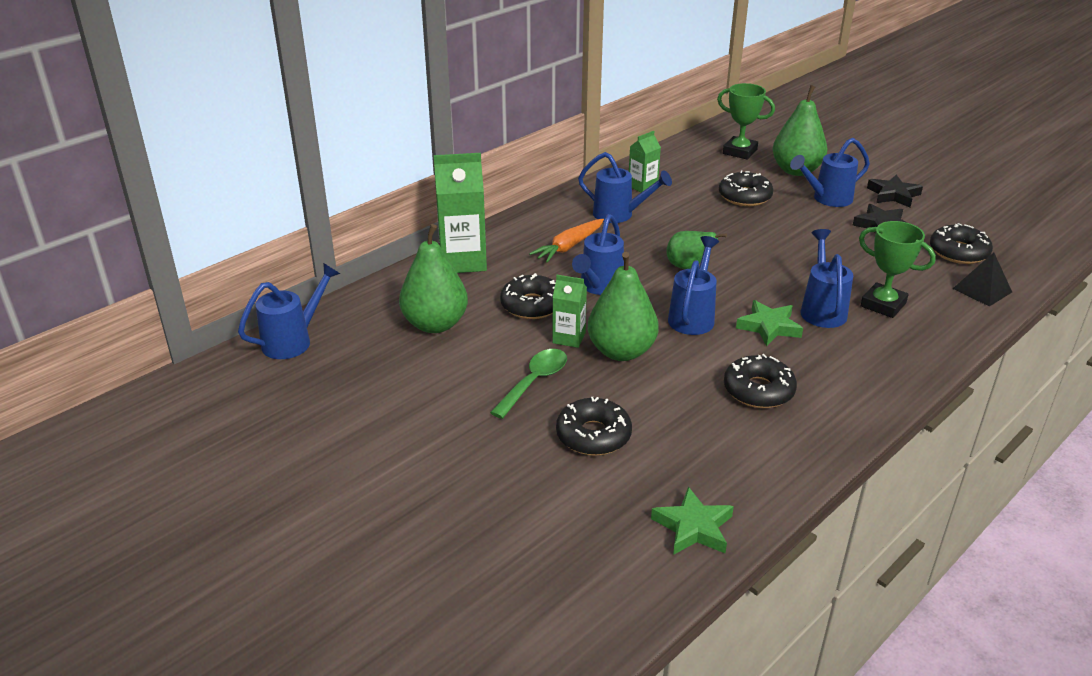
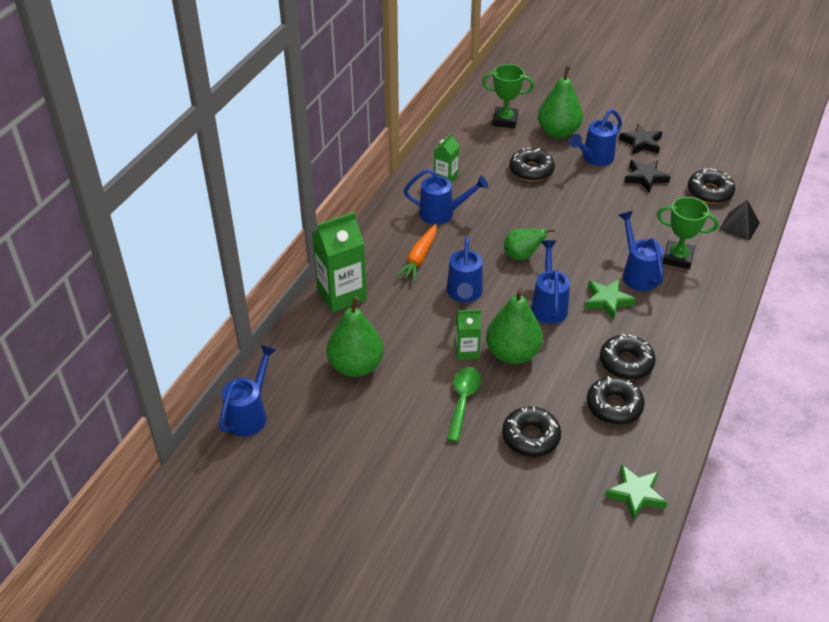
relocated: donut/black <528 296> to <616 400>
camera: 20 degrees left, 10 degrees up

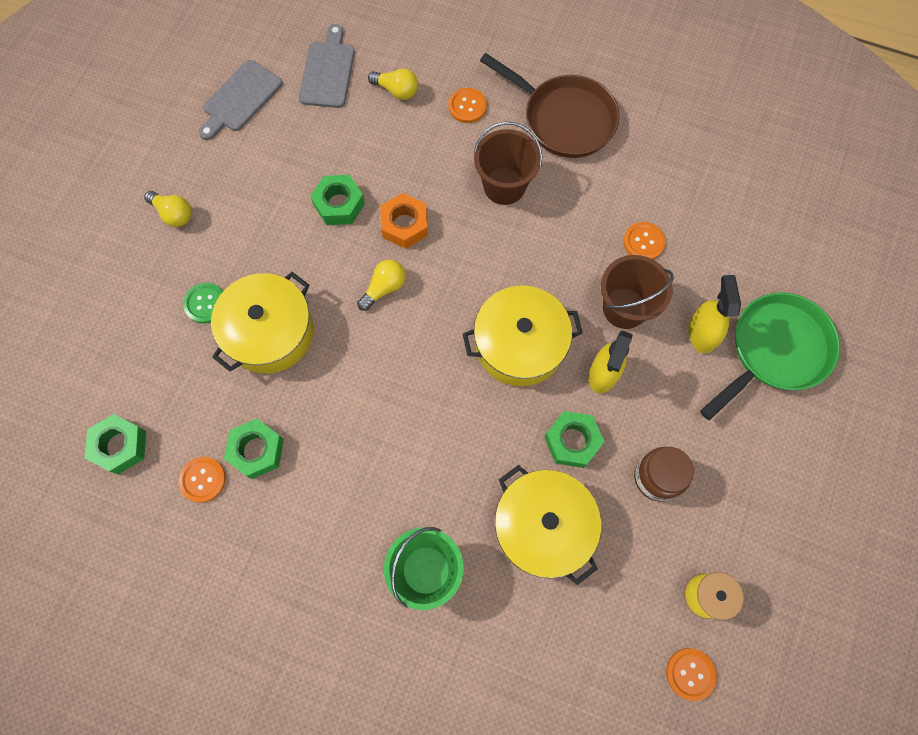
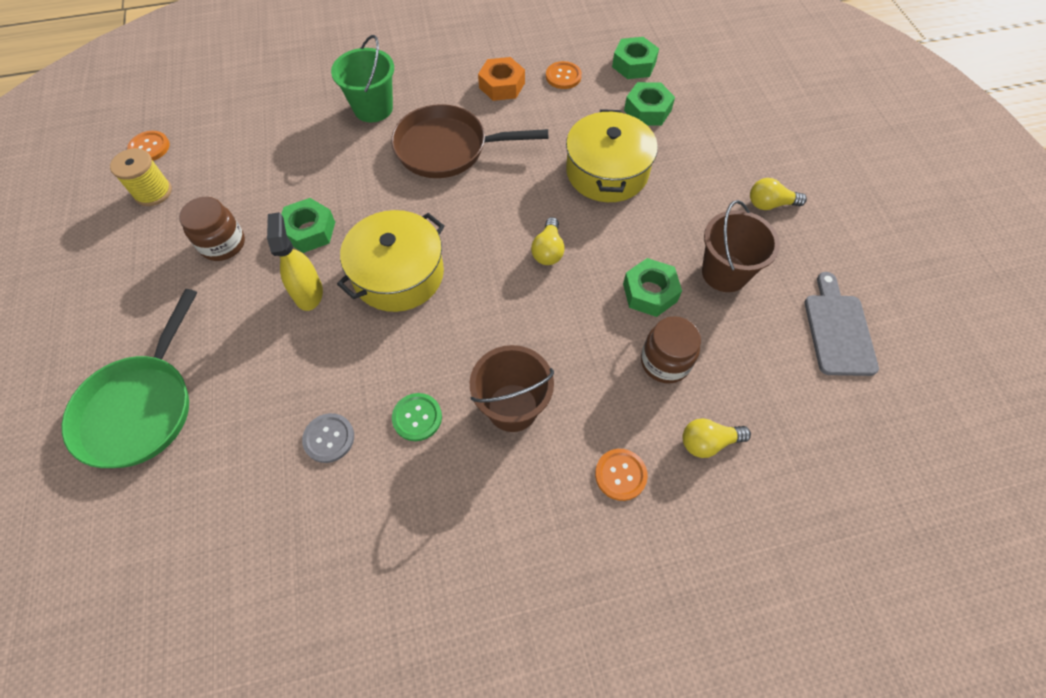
missing: cutting board/grey <327 66>; pot/yellow <548 525>; spray bottle/yellow <714 314>
appeared: jar/brown <671 350>
relocated: button/green <203 303> to <417 417>; nut/green <254 449> to <649 104>; nut/orange <404 221> to <501 79>; pan/brown <550 105> to <469 141>; bucket/brown <637 292> to <741 246>
colour: button/orange <644 240> to button/grey <328 438>
camera: 145 degrees right, 10 degrees down

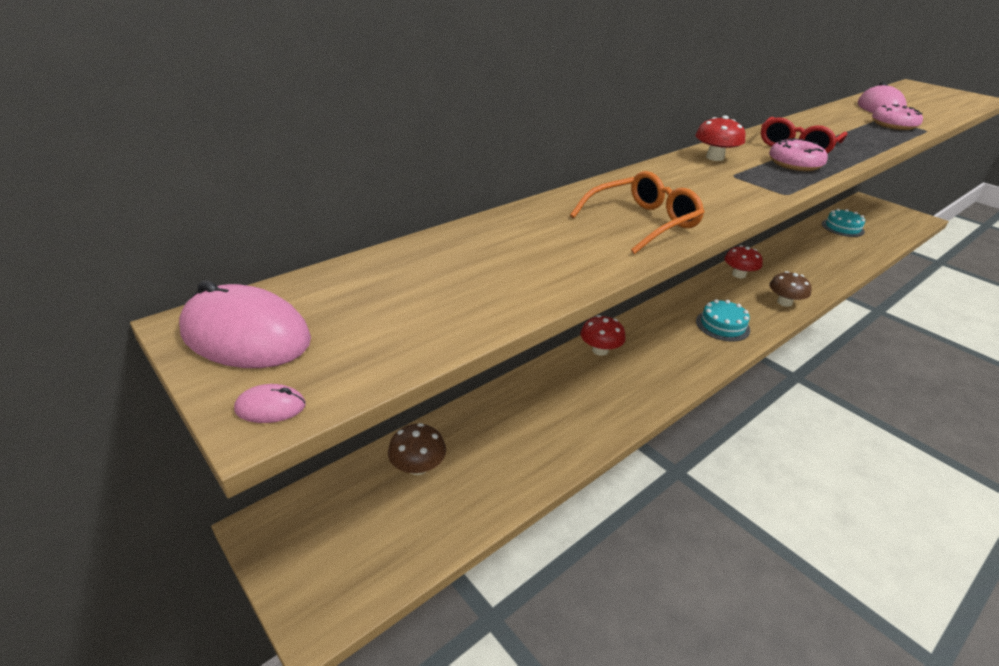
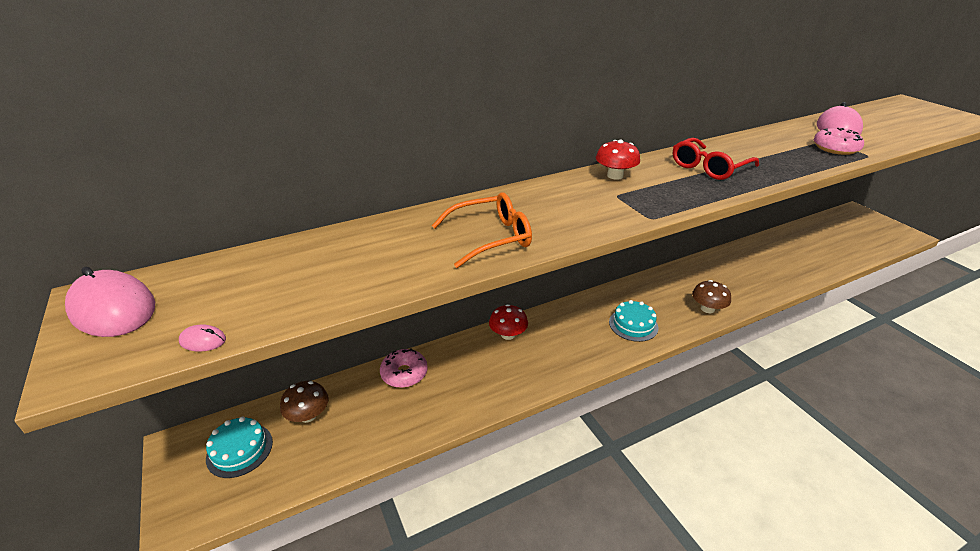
missing: mushroom/red <743 261>
relocated: mouse/pink <270 403> to <202 338>; donut/pink <798 154> to <404 368>; cake/turquoise <843 222> to <239 447>
camera: 15 degrees right, 0 degrees up

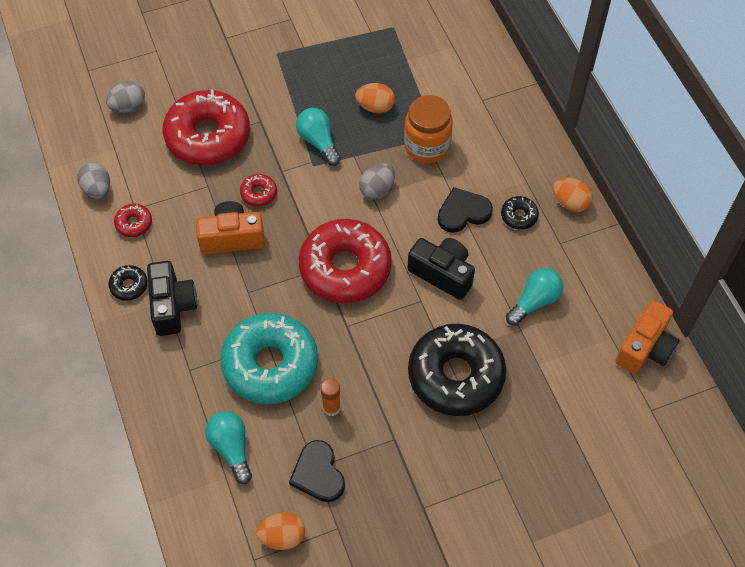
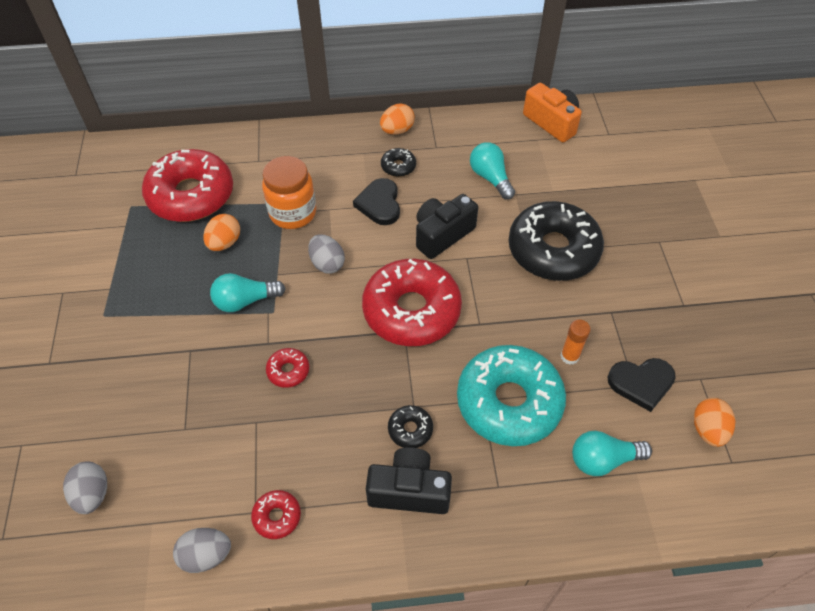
missing: camera/orange <230 227>
relocated: donut/black <128 283> to <410 426>; donut/red <206 128> to <187 185>
camera: 75 degrees left, 5 degrees down

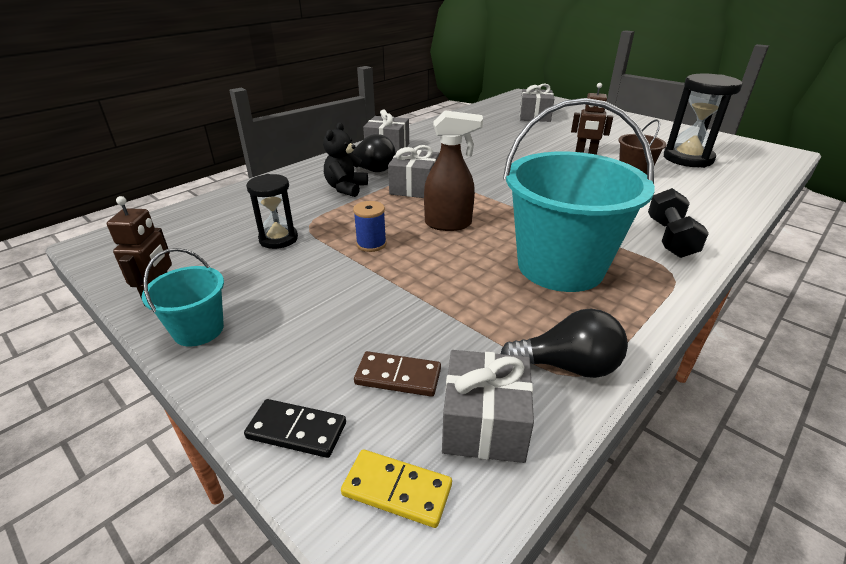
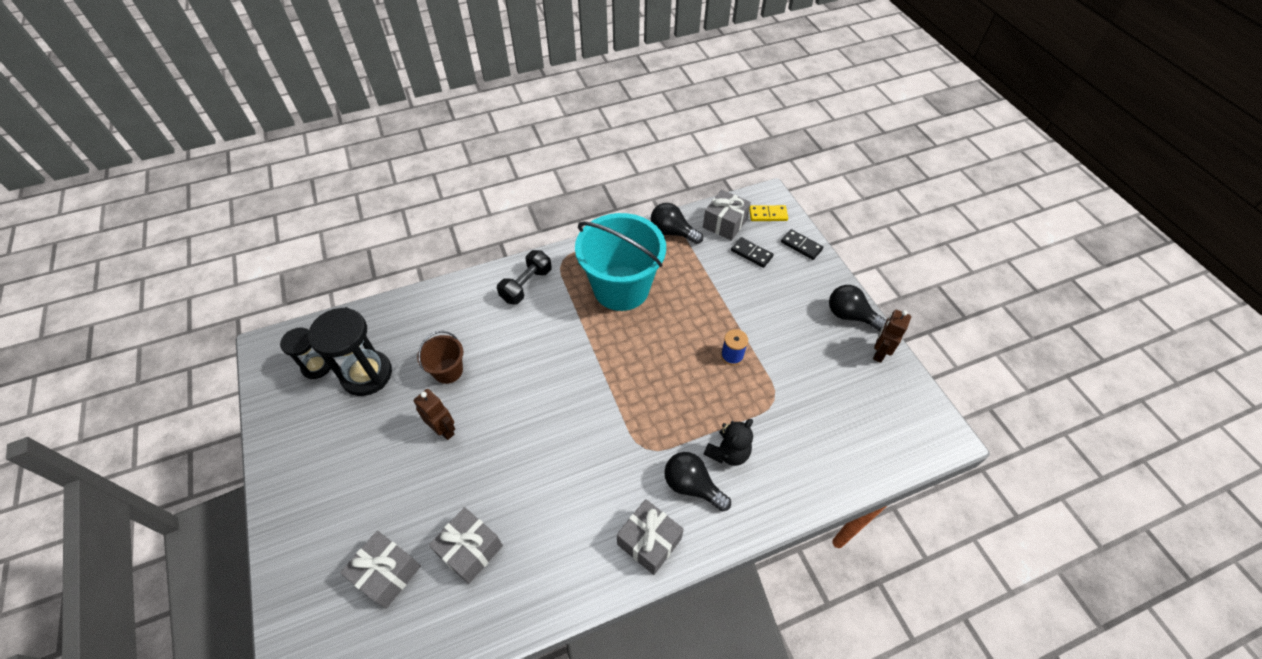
missing: spray bottle/brown <453 170>
relocated: hourglass/black <272 211> to <305 353>; gift/grey <413 171> to <466 545>
exchanged: bucket/turquoise <183 297> to light bulb/black <858 308>
colour: domino/brown <397 374> to domino/black <752 252>
spun: domino/yellow <396 488> = <768 213> 45 degrees counterclockwise
camera: 155 degrees left, 20 degrees up

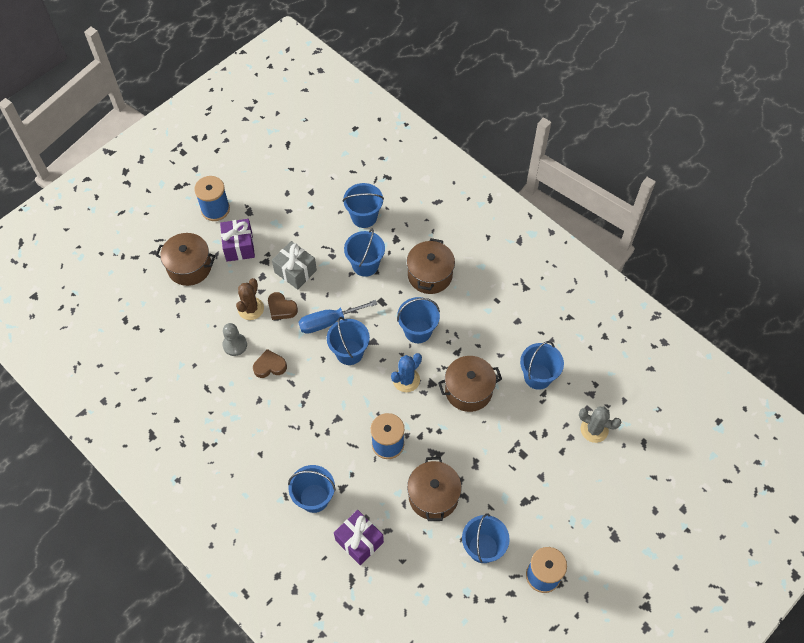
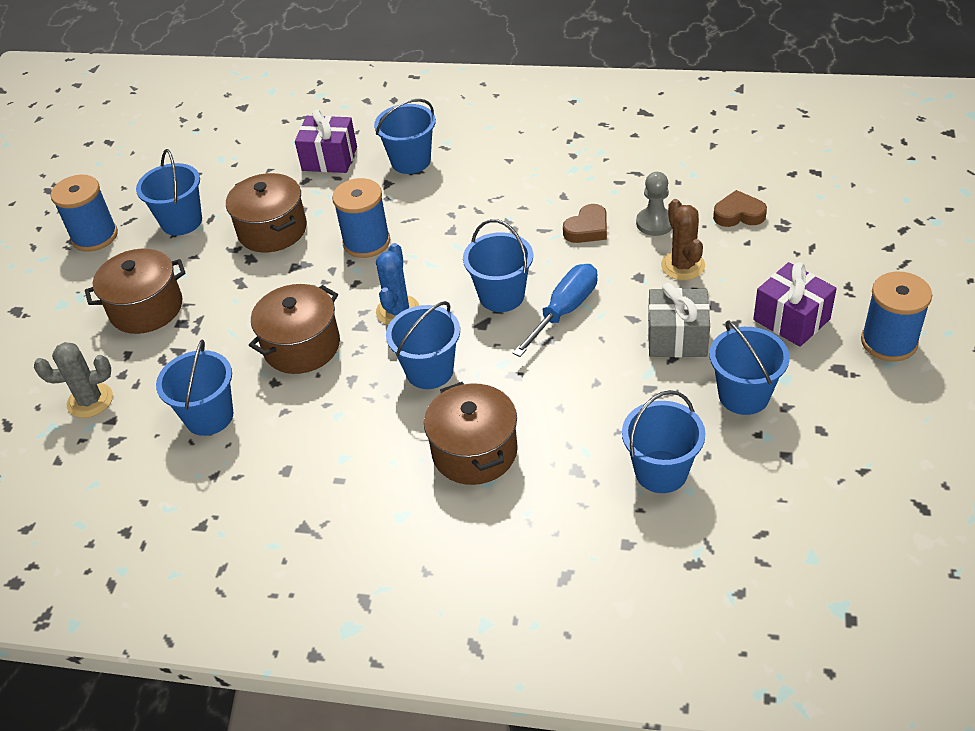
relocated: pot/brown <185 259> to <135 291>; heart/brown <283 306> to <740 208>; bucket/blue <364 253> to <749 367>
camera: 150 degrees right, 15 degrees down

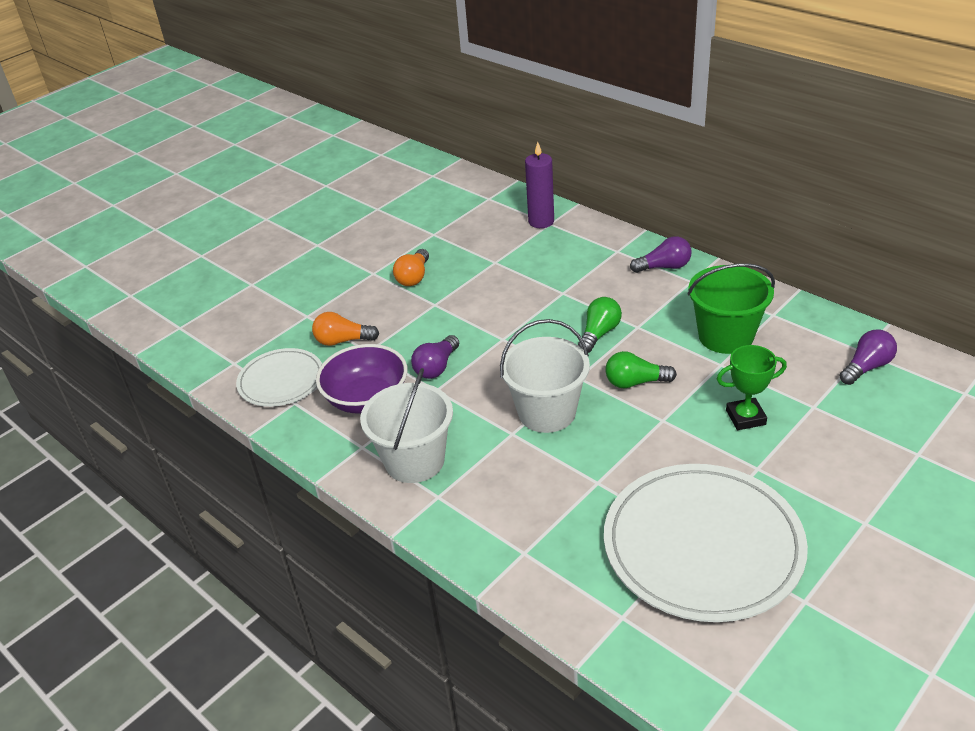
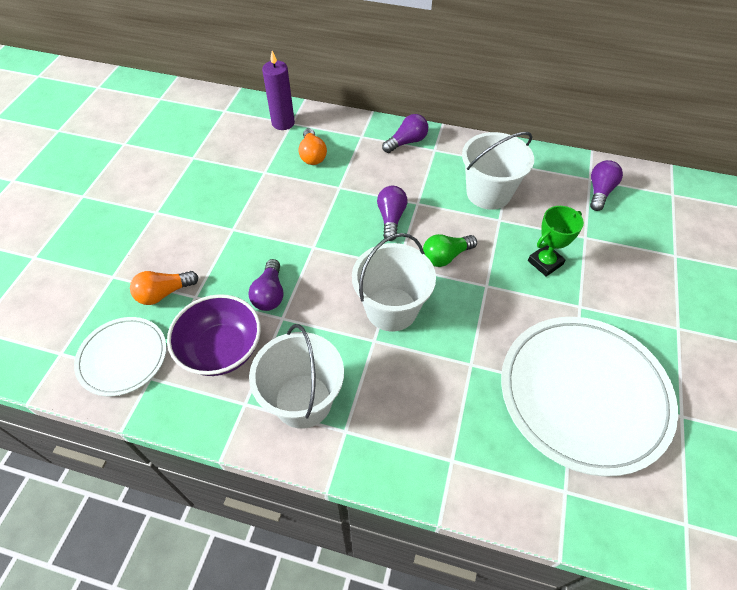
relocated: light bulb/orange <411 267> to <313 146>
colour: light bulb/green <600 325> to light bulb/purple <392 213>; bucket/green <731 308> to bucket/white <498 171>
camera: 30 degrees left, 15 degrees up

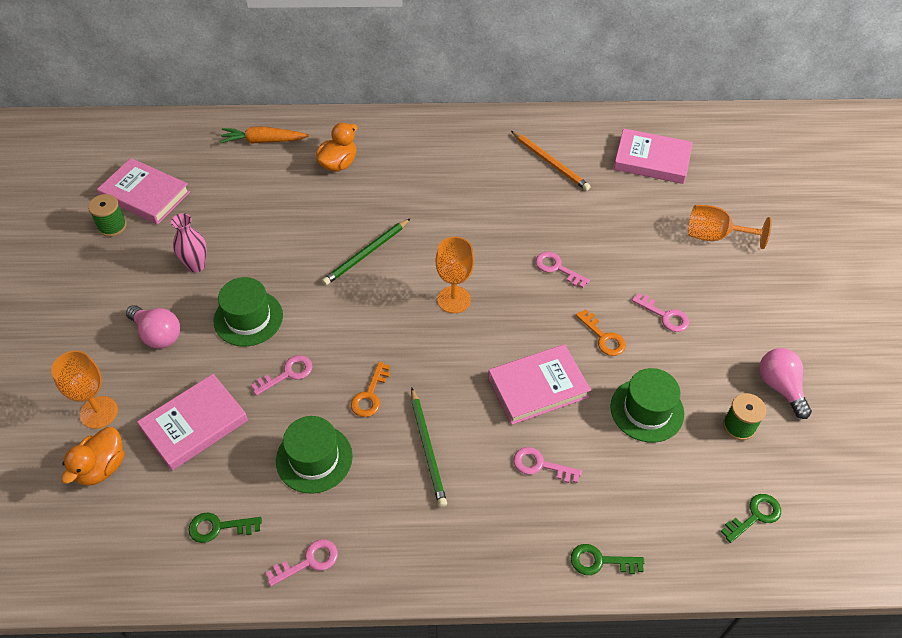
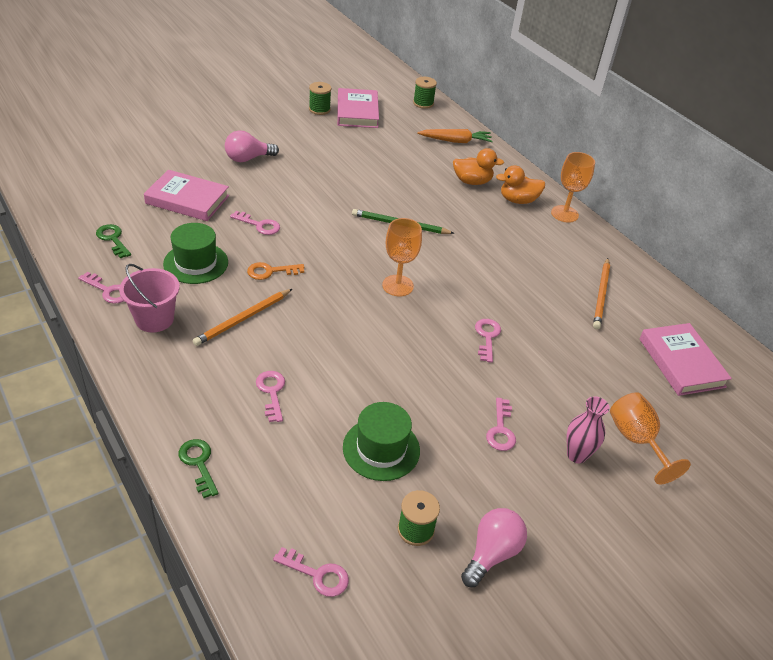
missing: hat/green <248 312>; book/pink <539 384>; key/orange <601 332>
appeared: bucket/pink <149 298>; spool/green <425 93>
relocated: goblet/orange <84 390> to <573 187>; duck/orange <92 456> to <520 184>; vase/pink <189 243> to <588 429>
colour: pencil/green <429 447> to pencil/orange <242 317>; key/green <751 518> to key/pink <311 572>
spun: light bulb/pink <153 327> = <252 146> 60 degrees clockwise; carrot/orange <264 135> = <455 136> 120 degrees clockwise
camera: 55 degrees right, 10 degrees down

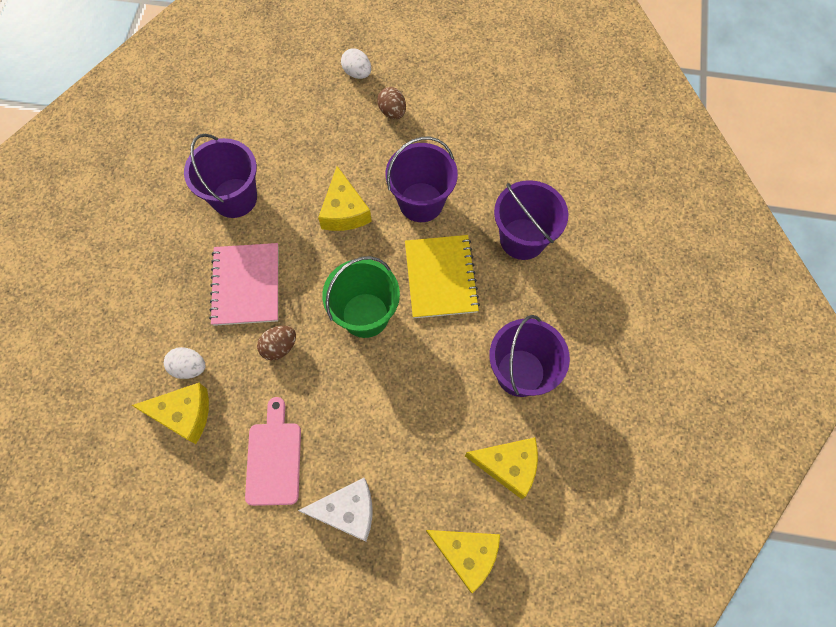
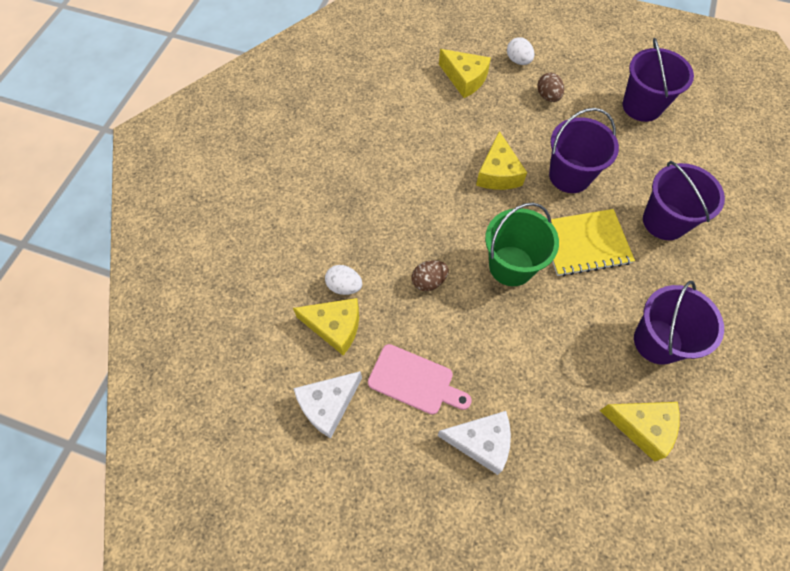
missing: notebook/pink <243 284>
appeared: cheese/white <327 404>
relocated: bucket/purple <220 176> to <658 80>; cheese/yellow <463 562> to <465 73>
spun: cutting board/pink <273 451> = <420 379> 105 degrees clockwise; notebook/yellow <442 276> = <593 242> 75 degrees clockwise
camera: 10 degrees right, 5 degrees down

